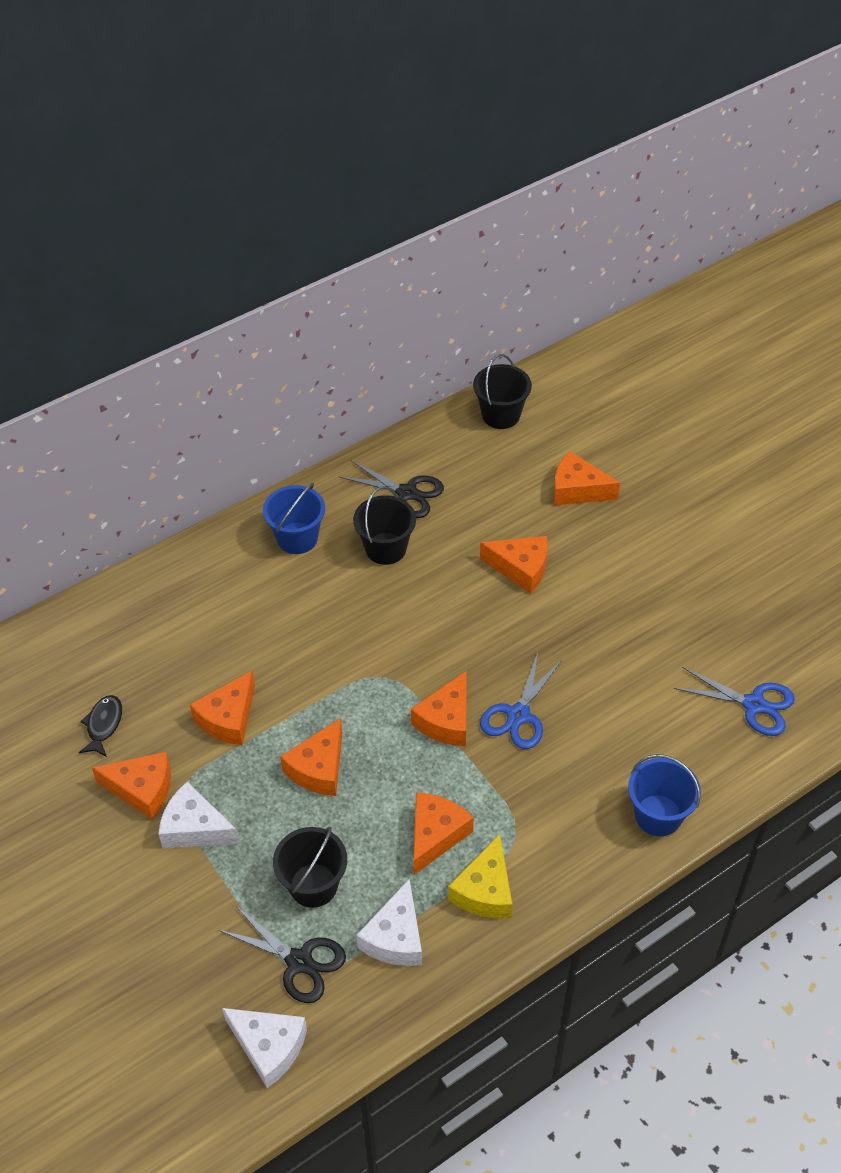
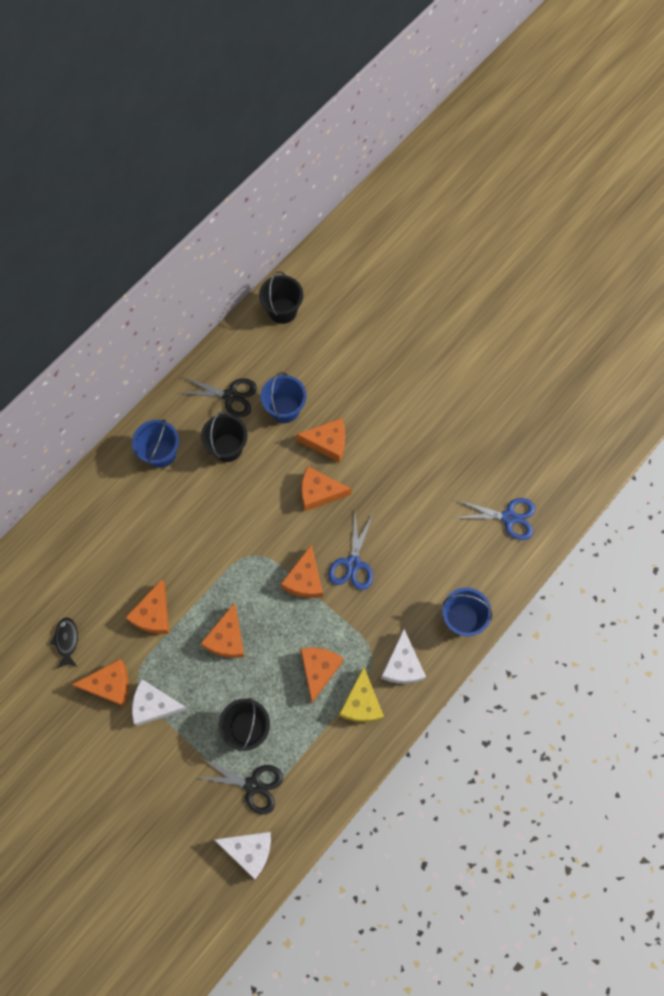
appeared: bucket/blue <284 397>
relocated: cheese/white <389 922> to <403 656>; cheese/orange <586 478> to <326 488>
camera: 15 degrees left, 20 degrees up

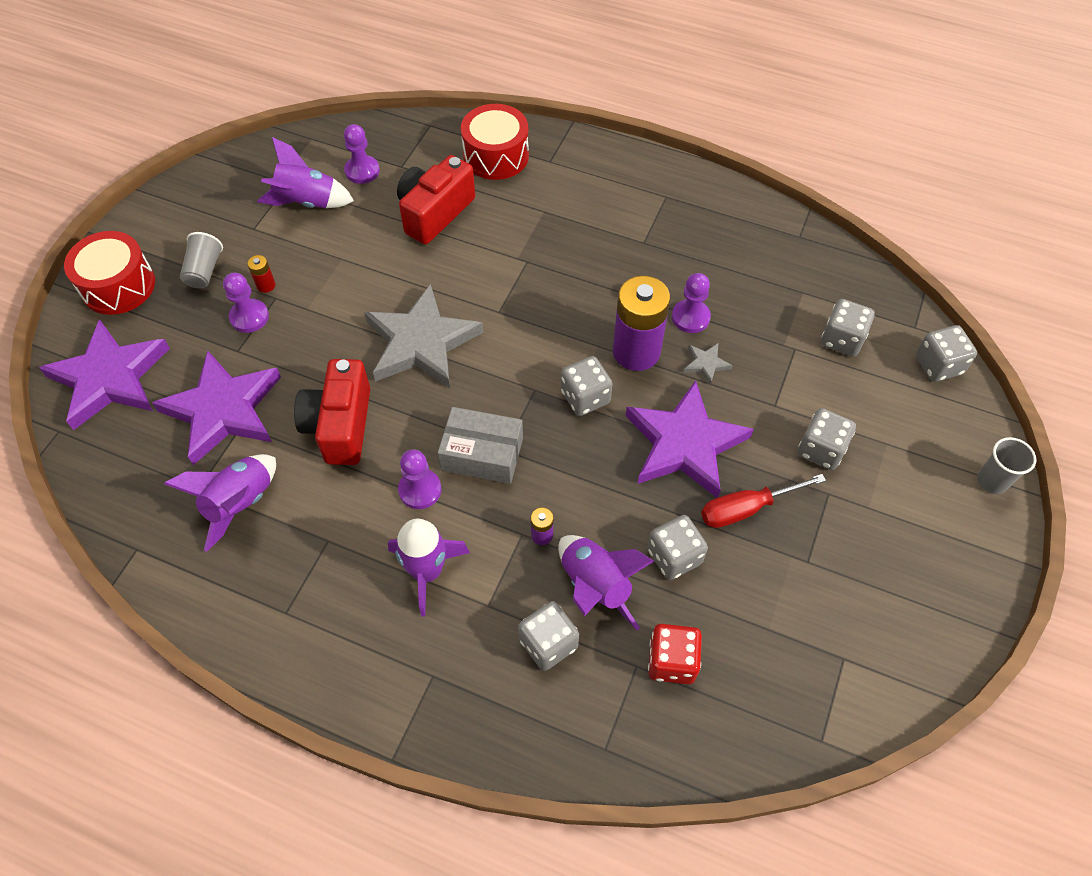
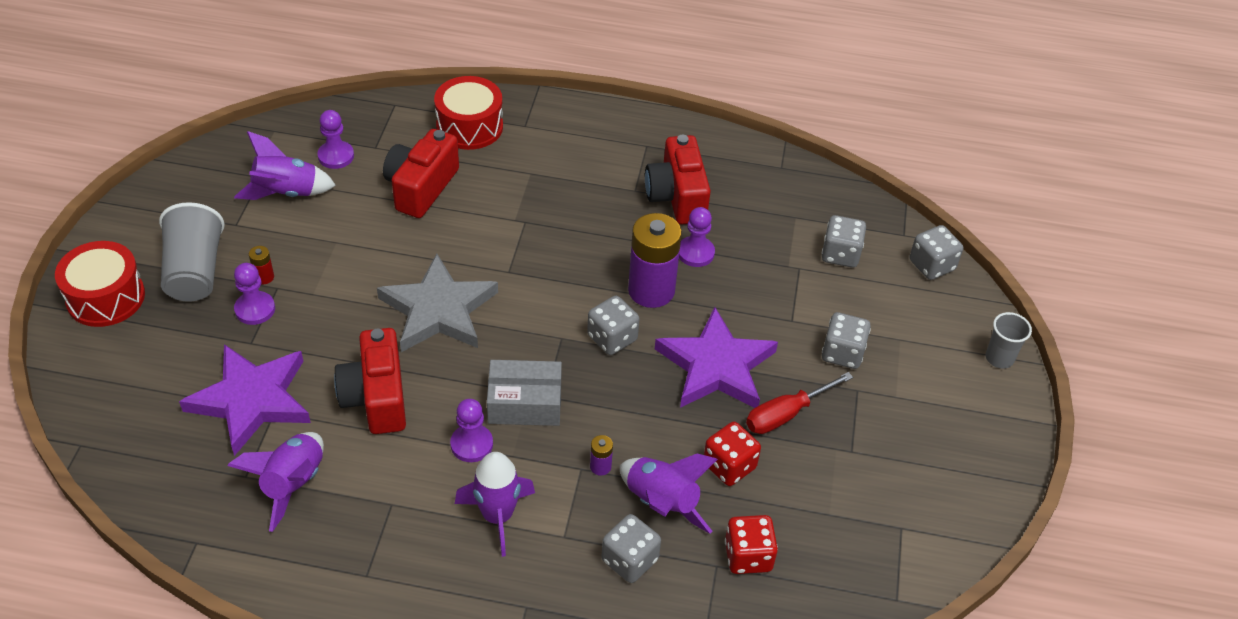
missing: star/purple <104 374>; star/grey <708 364>
appeared: camera/red <678 179>
colour: dice/grey <677 547> to dice/red <732 454>
size: cup/grey <201 260> = <192 252> x1.71
camera: 15 degrees left, 10 degrees down

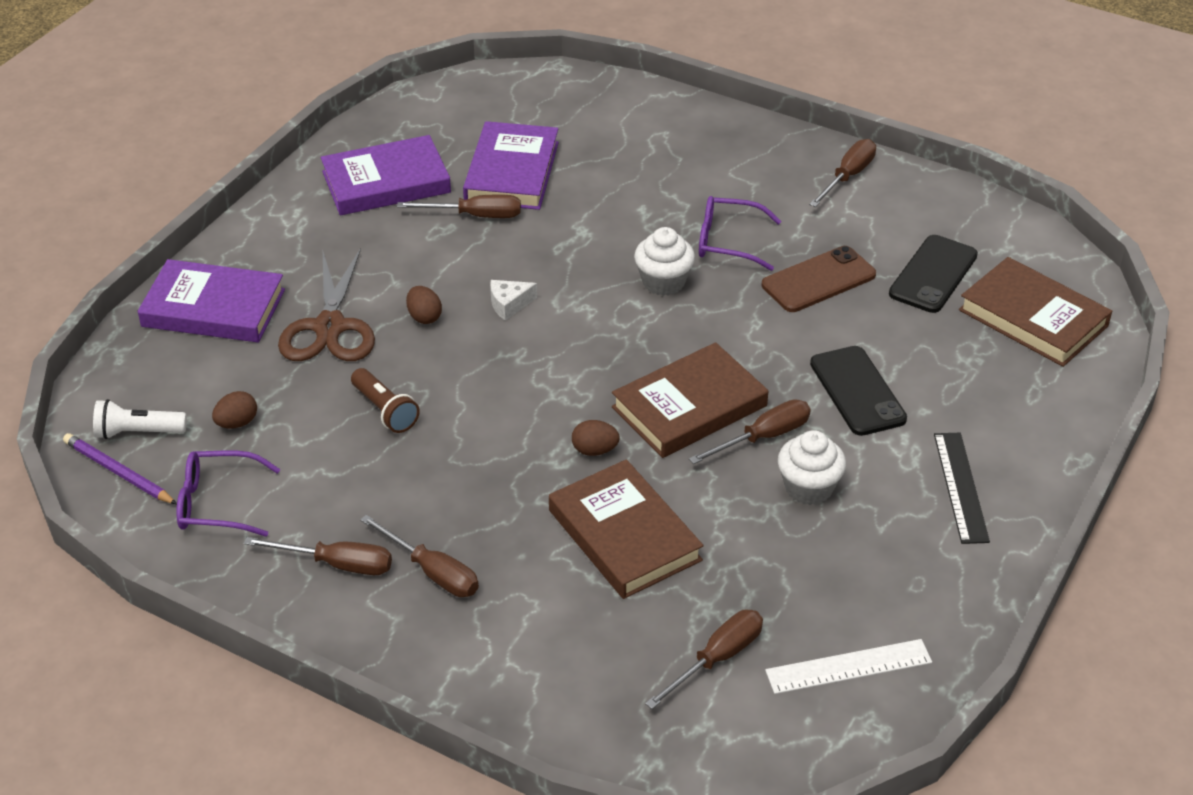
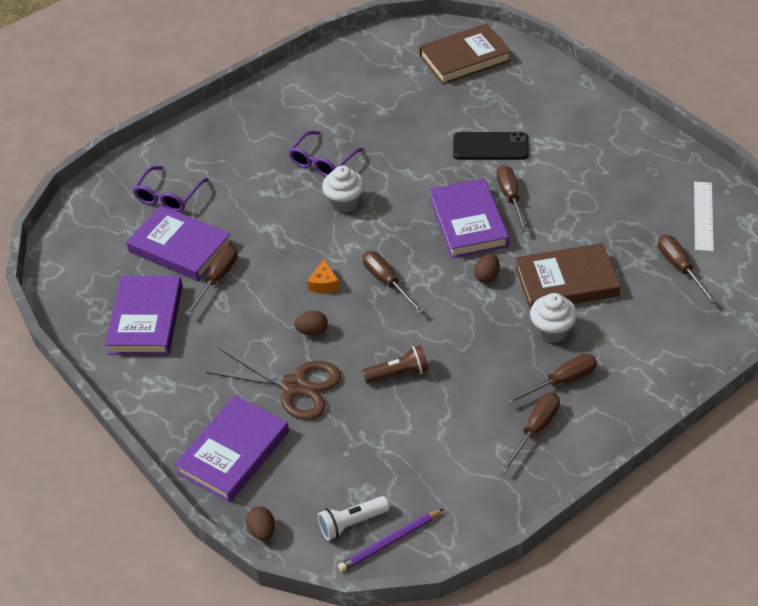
missing: phone/brown <819 279>; phone/black <933 274>; ruler/black <962 488>
relocated: glasses/purple <228 493> to <171 189>; egg/brown <234 410> to <260 524>; cupcake/white <812 467> to <553 318>; screwdriver/brown <842 173> to <393 282>
colour: cheese/white <513 300> to cheese/orange <323 276>; book/brown <690 400> to book/purple <469 218>
spun: flashlight/white <140 419> = <353 518> 45 degrees clockwise
camera: 65 degrees left, 5 degrees up

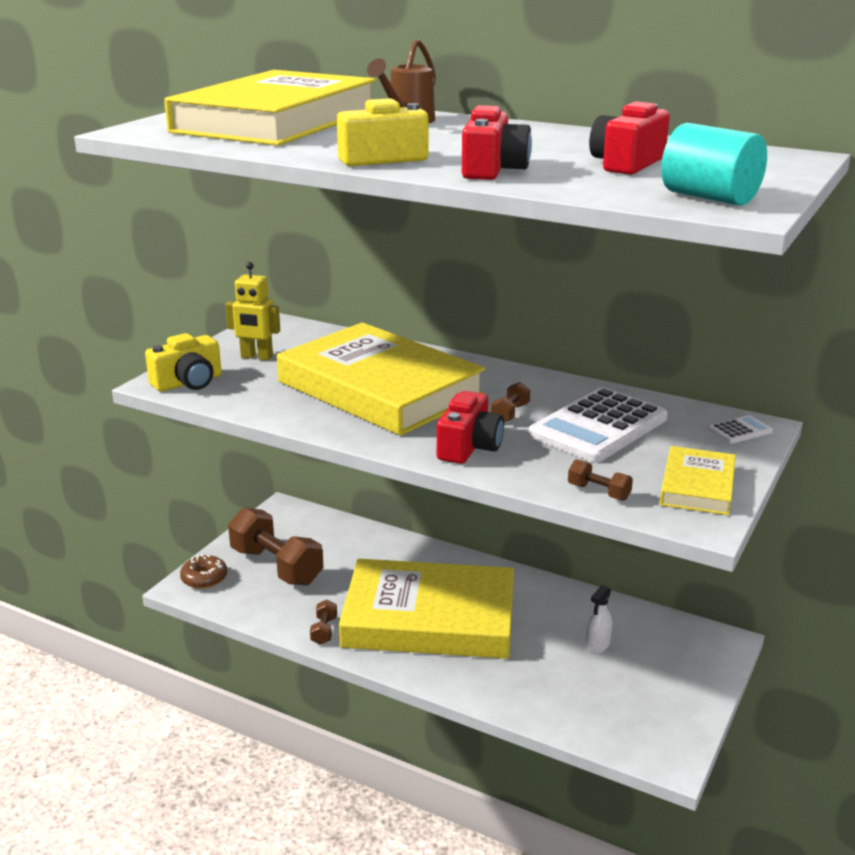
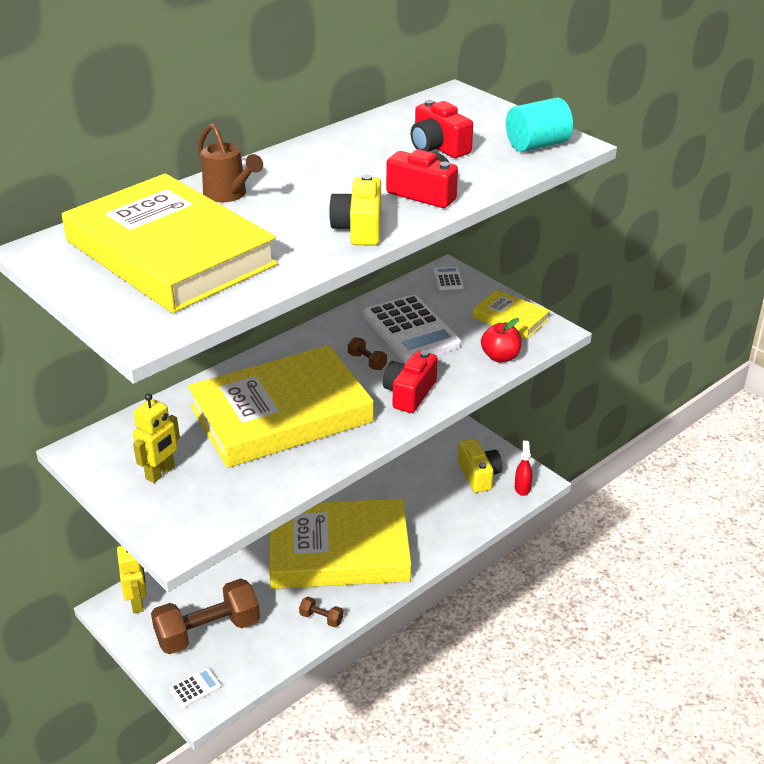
missing: spray bottle/white <598 619>
appeared: robot/yellow <132 579>; spray bottle/red <523 468>
relocated: camera/yellow <183 362> to <480 466>
exchanged: donut/brown <203 571> to calculator/white <195 687>; dumbbell/brown <600 480> to apple/red <501 340>
spun: book/yellow <426 609> = <340 544> 60 degrees clockwise; camera/red <470 427> = <410 381> 105 degrees counterclockwise
camera: 70 degrees left, 10 degrees up

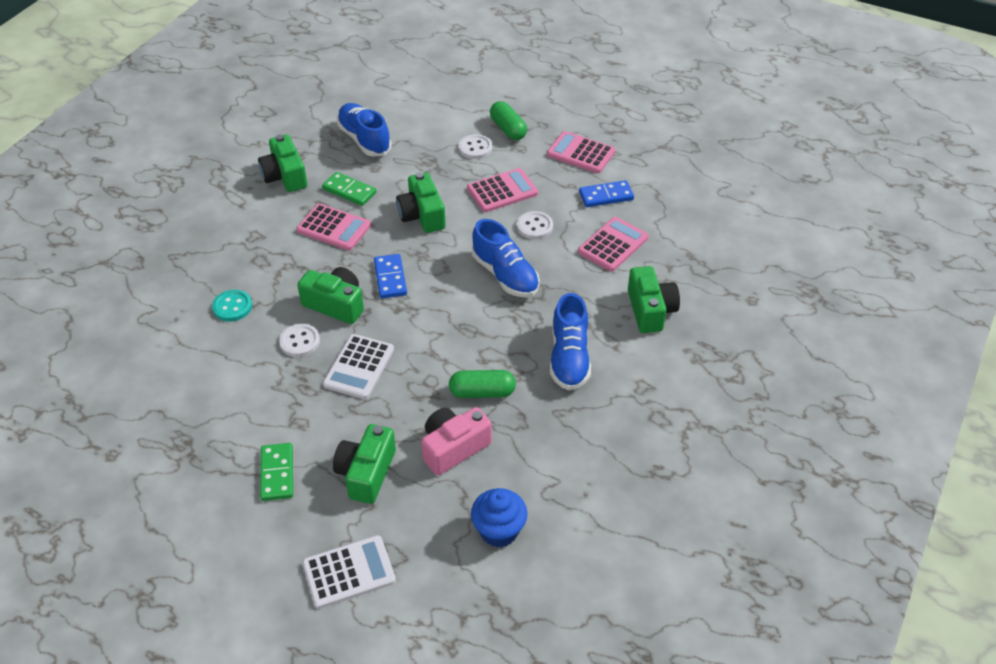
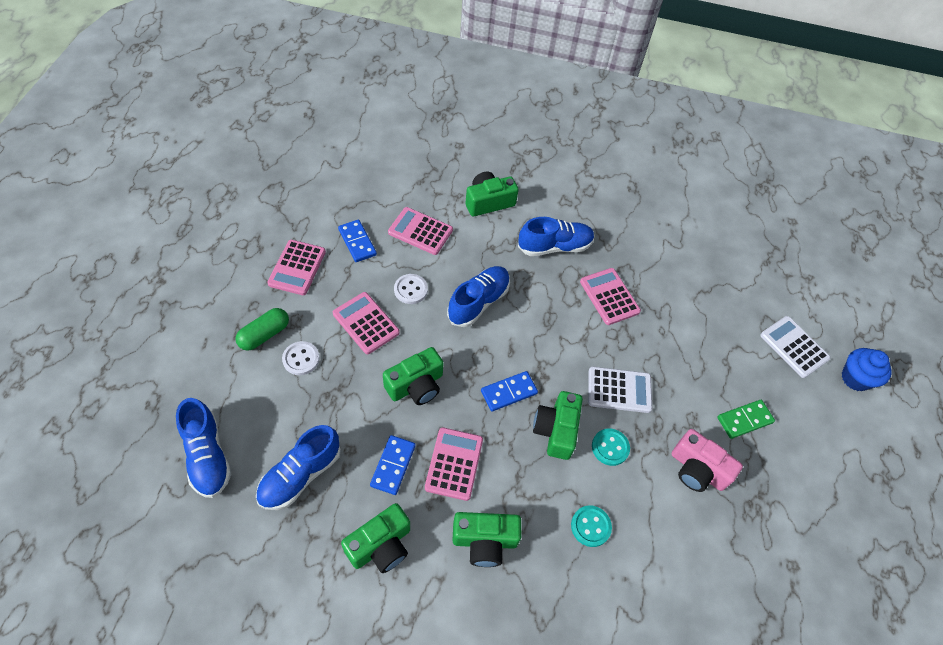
appeared: shoe/blue <203 448>
relocated: camera/green <364 464> to <487 539>; camera/pink <456 441> to <707 460>; cupcake/blue <499 517> to <866 369>
exchanged: capsule/green <482 384> to calculator/pink <610 296>
colour: button/white <299 340> to button/turquoise <611 447>; domino/green <349 189> to domino/blue <392 465>
camera: 110 degrees left, 10 degrees up

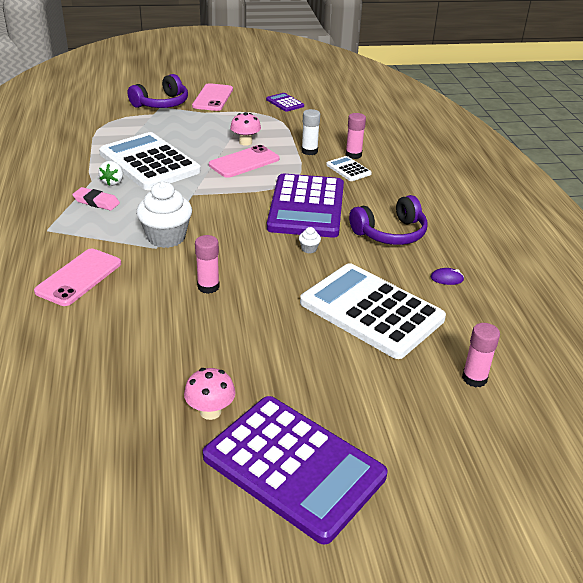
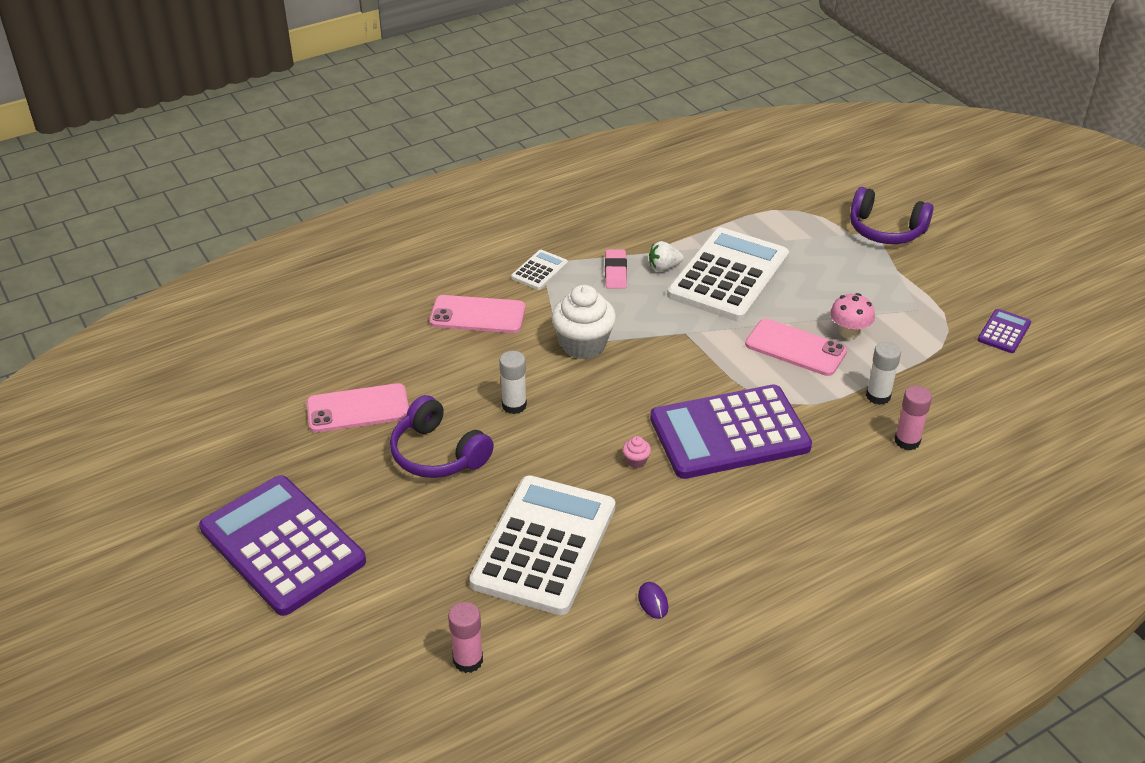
missing: mushroom/pink <210 394>
relocated: phone/pink <212 97> to <357 408>; calculator/white <349 168> to <539 270>; headphones/purple <388 220> to <442 436>
colour: glue stick/pink <207 264> to glue stick/white <513 382>; cupcake/white <310 240> to cupcake/pink <637 452>
spun: calculator/purple <295 470> = <282 545> 120 degrees clockwise
camera: 70 degrees right, 5 degrees up

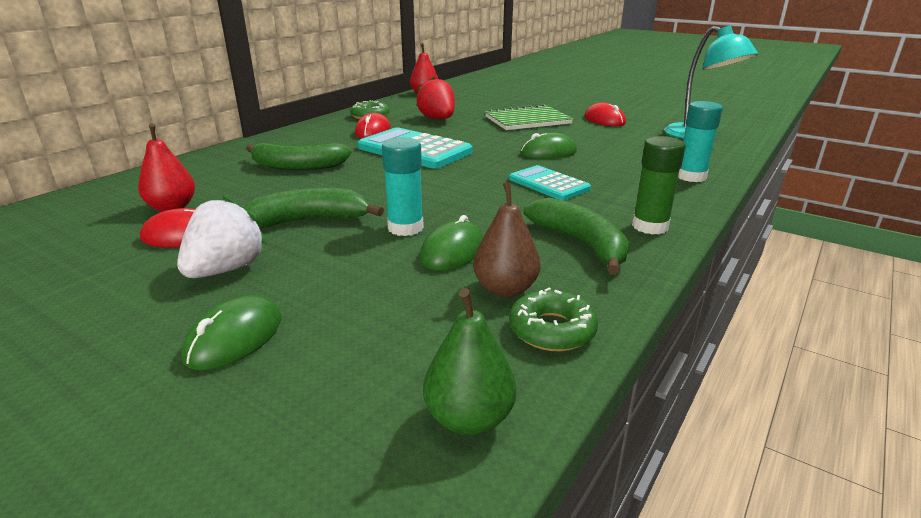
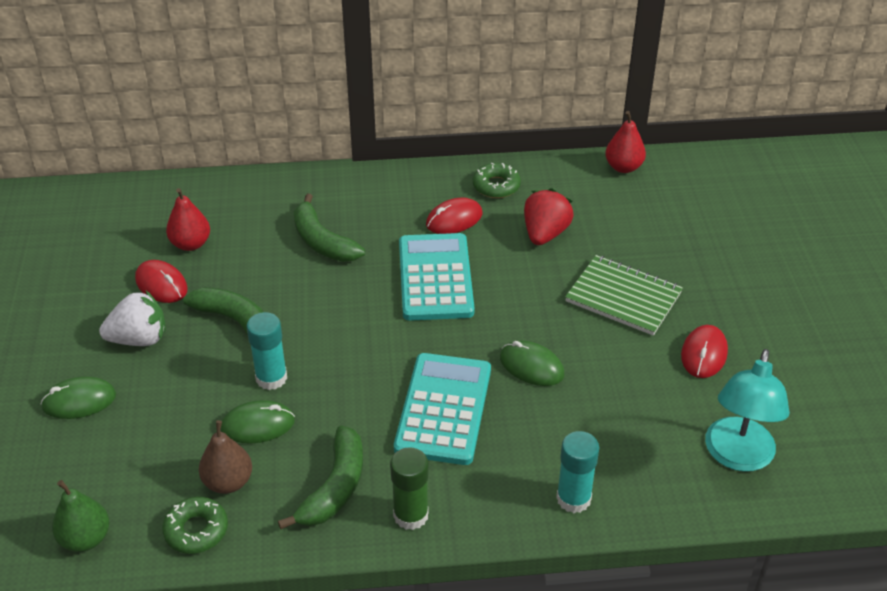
size: calculator/turquoise <550 182> = <442 409> x1.64
camera: 50 degrees right, 15 degrees up

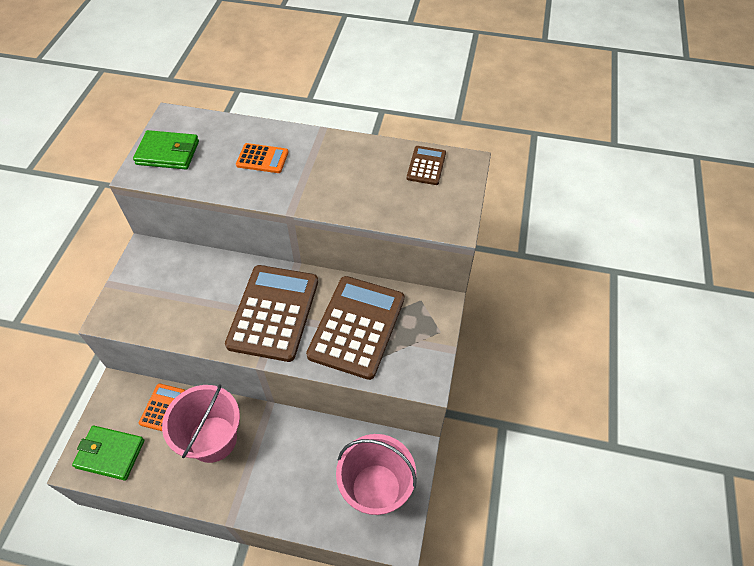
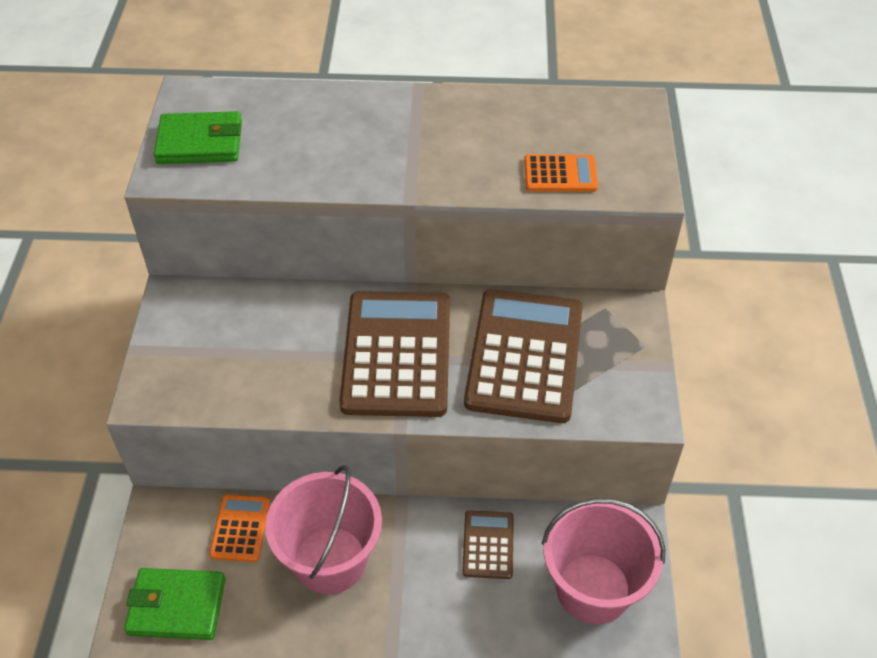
relocated: calculator/orange <262 158> to <561 173>; calculator/brown <426 165> to <488 544>
camera: 10 degrees left, 5 degrees down

